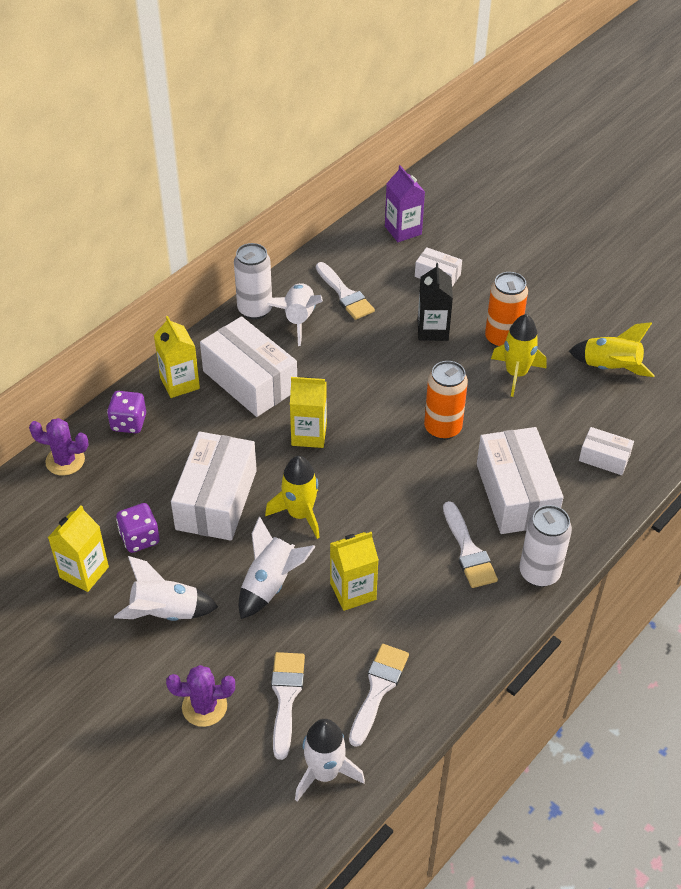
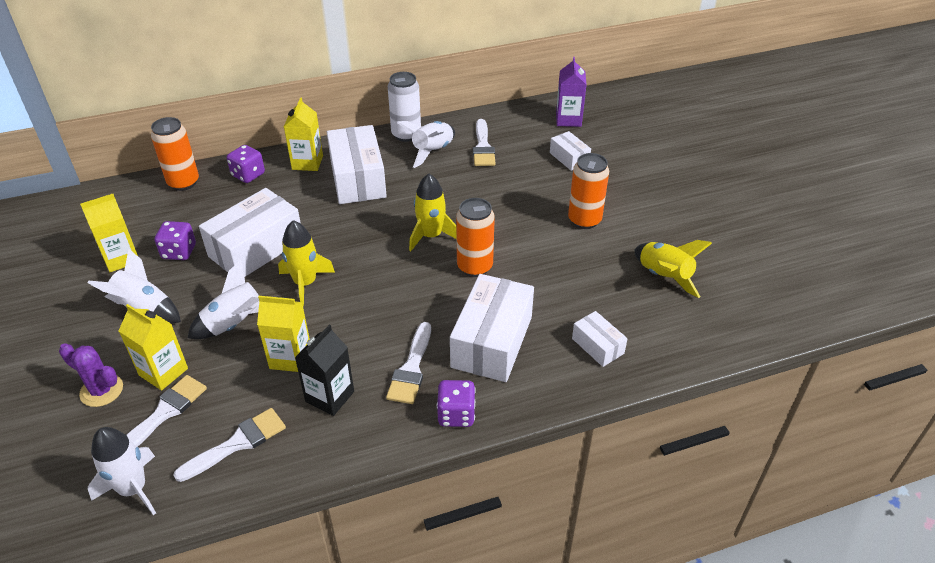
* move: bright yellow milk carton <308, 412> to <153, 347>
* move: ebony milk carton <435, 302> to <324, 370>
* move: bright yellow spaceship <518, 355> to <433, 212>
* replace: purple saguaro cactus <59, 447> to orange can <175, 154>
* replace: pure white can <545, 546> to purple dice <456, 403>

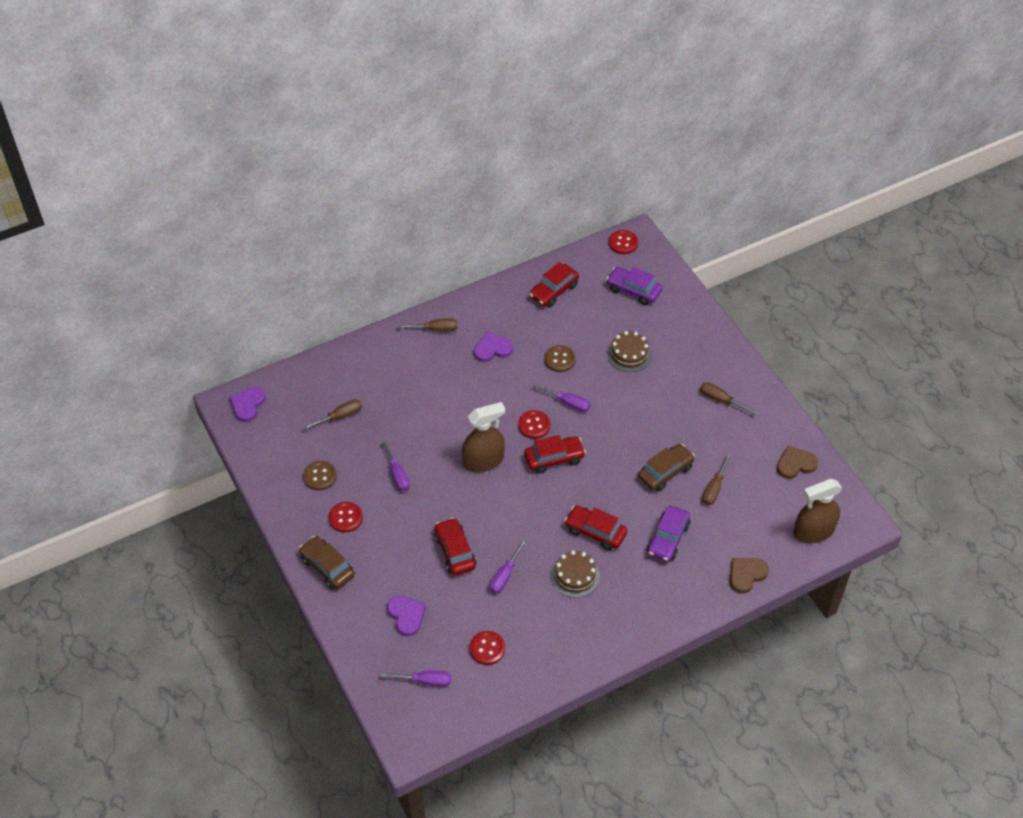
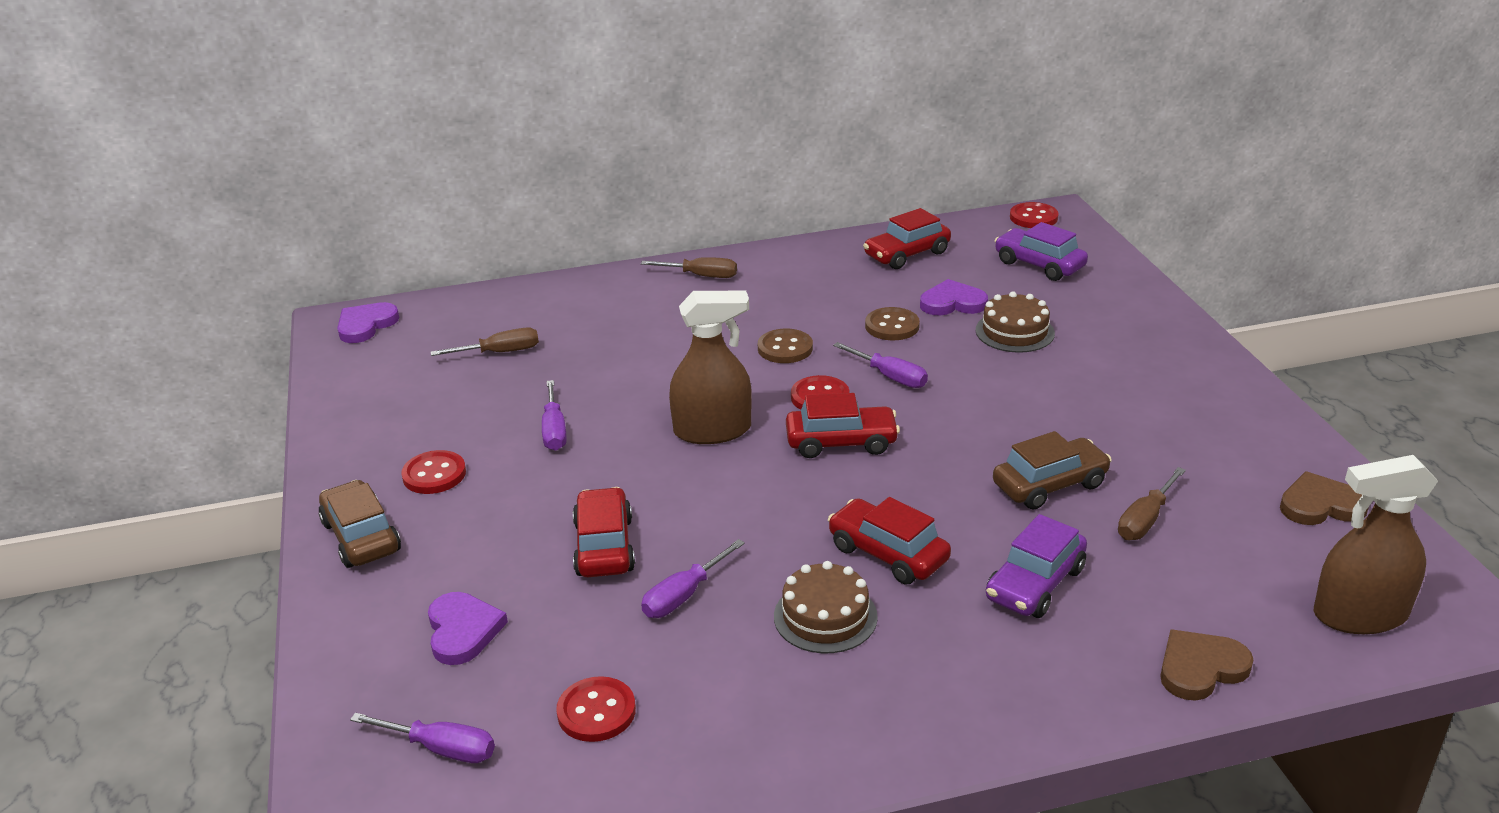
* delete: dark brown screwdriver <728, 398>
* move: dark brown button <320, 476> to <785, 346>
* move: purple heart <493, 347> to <954, 297>

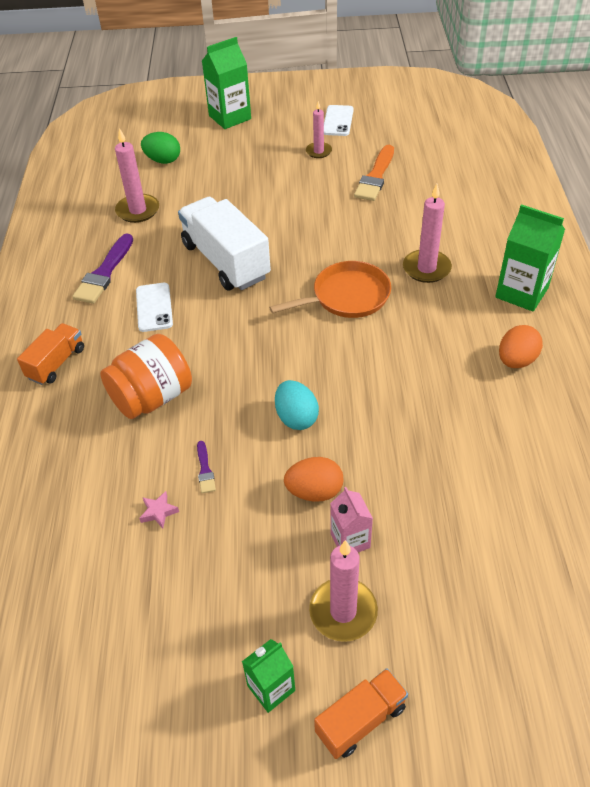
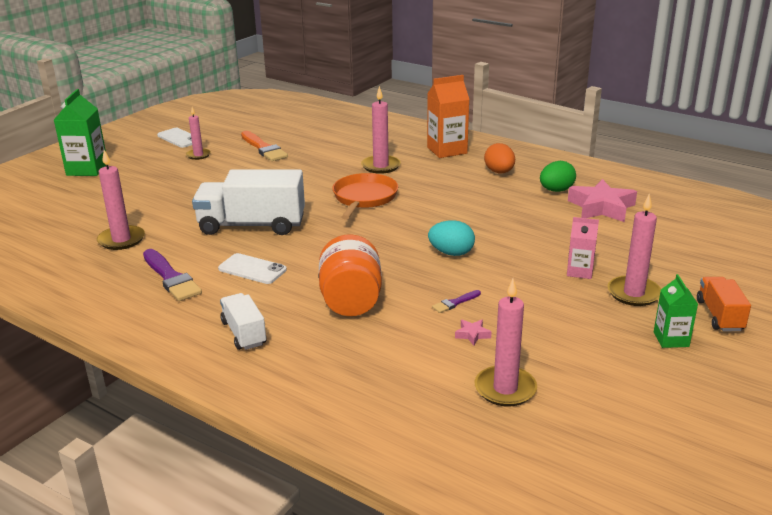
* delete: orange toy egg <313, 479>
* insert: rose-pink wax candle <505, 343>
* insert: rose-pink five-pointed star <602, 200>
* move: emerald toy egg <160, 148> to <558, 176>
* recolor: orange truck <50, 354> to pure white truck <243, 321>
* recolor: emerald milk carton <530, 257> to orange milk carton <448, 116>
* rotate: purple paint brush <206, 467> = <456, 301> 120 degrees clockwise

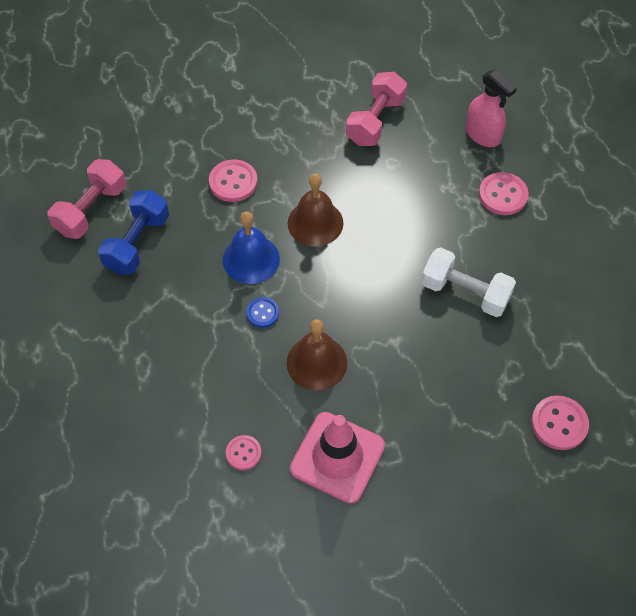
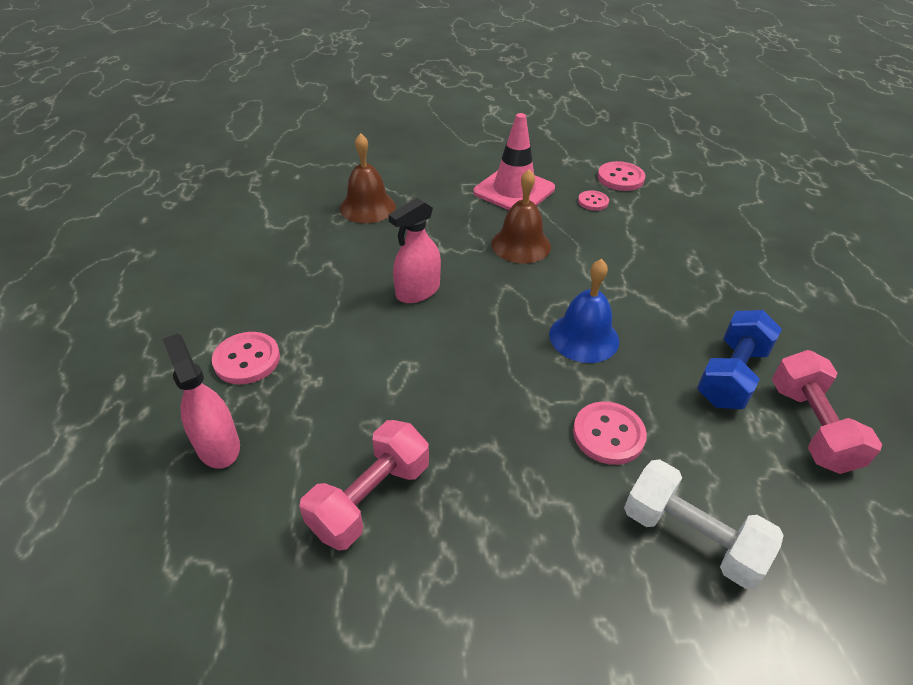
* delete: cobalt button <262, 312>
* insert: rose-pink spray bottle <414, 250>
* move: dark brown school bell <315, 210> to <368, 178>
* move: pure white free weight <468, 282> to <704, 524>
* move: rose-pink button <560, 422> to <621, 176>
* rotate: rose-pink free weight <87, 199> = <827, 412> 45 degrees counterclockwise

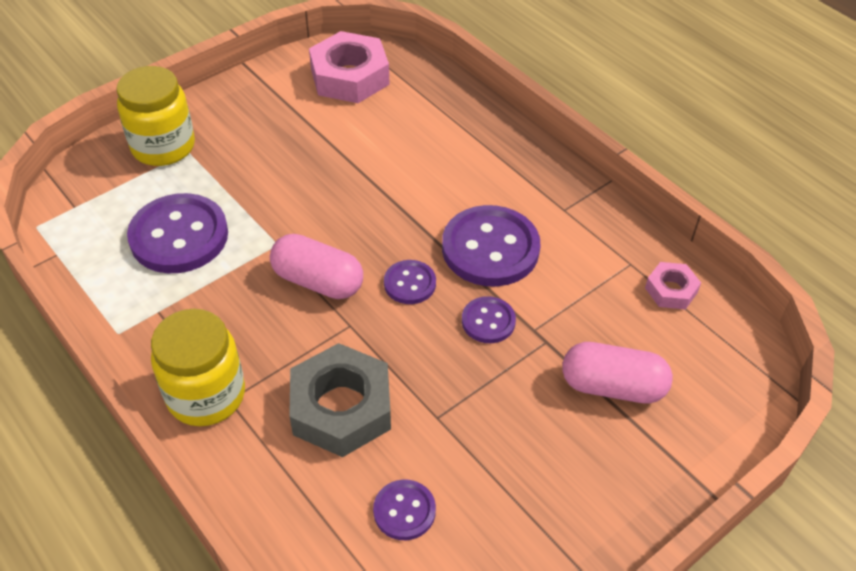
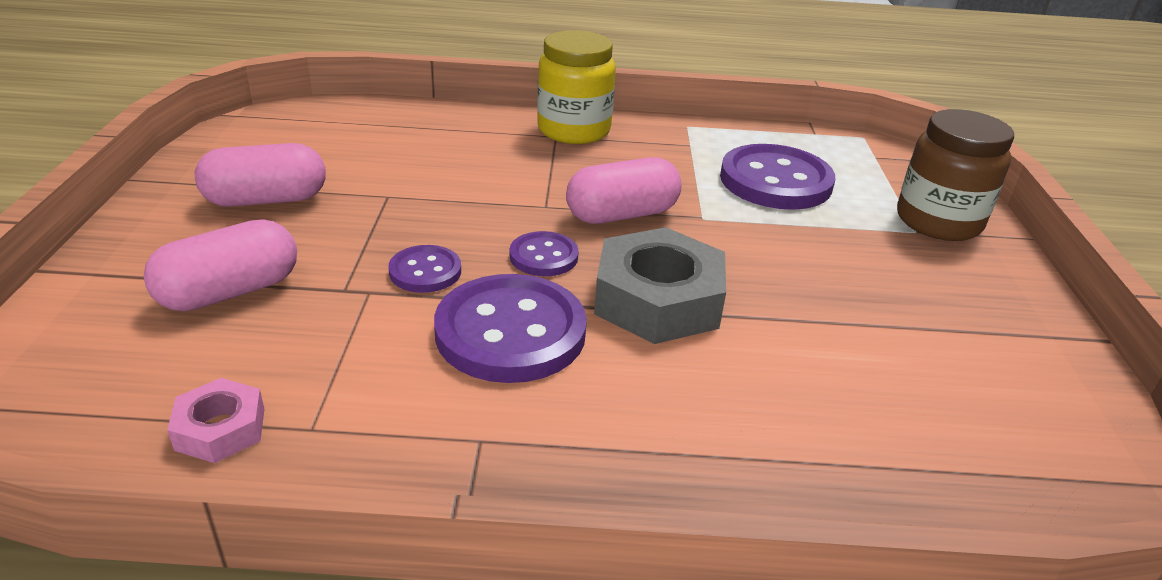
* delete: rose-pink nut <349, 67>
* delete: purple button <404, 509>
* insert: rose-pink capsule <260, 175>
* move: grey nut <340, 400> to <660, 285>
* recolor: bright yellow preserve jar <155, 116> to dark brown preserve jar <955, 175>

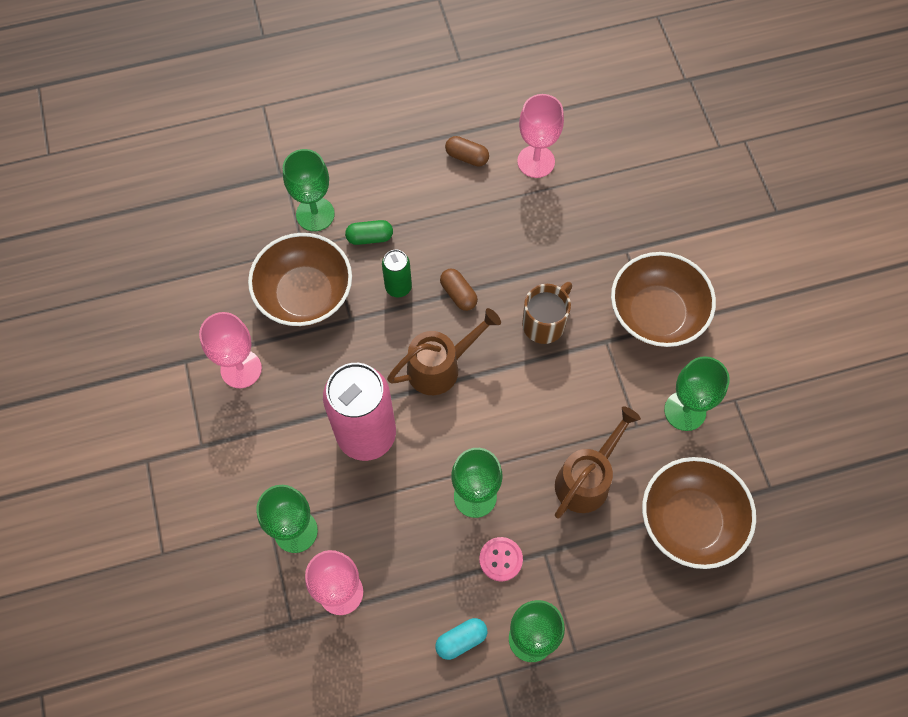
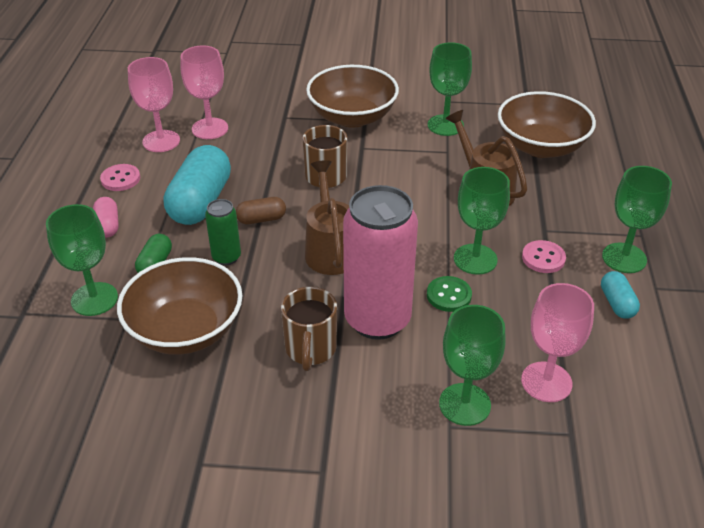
* insert: rose-pink capsule <106, 217>
* insert: turquoise capsule <197, 185>
* insert: dark brown tea mug <309, 329>
* insert: emerald button <449, 294>
* move: rose-pink wine glass <230, 350> to <204, 92>
* replace: dark brown capsule <467, 151> to rose-pink button <120, 177>

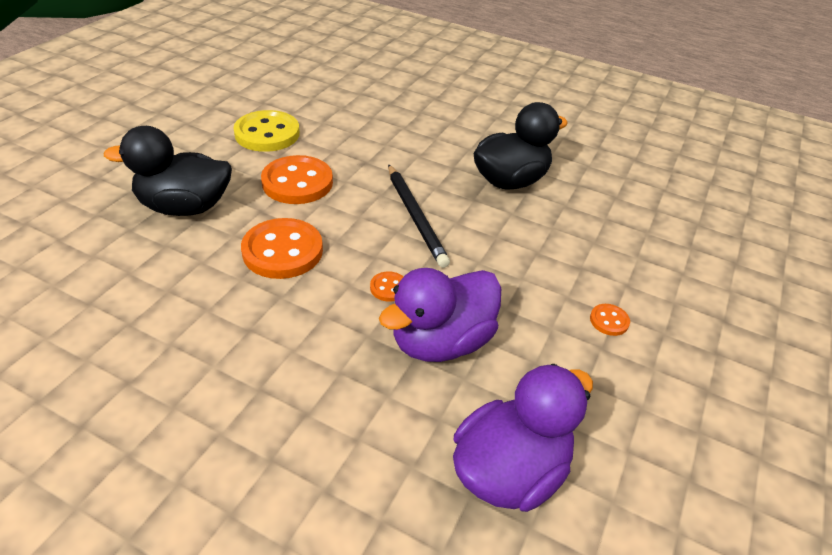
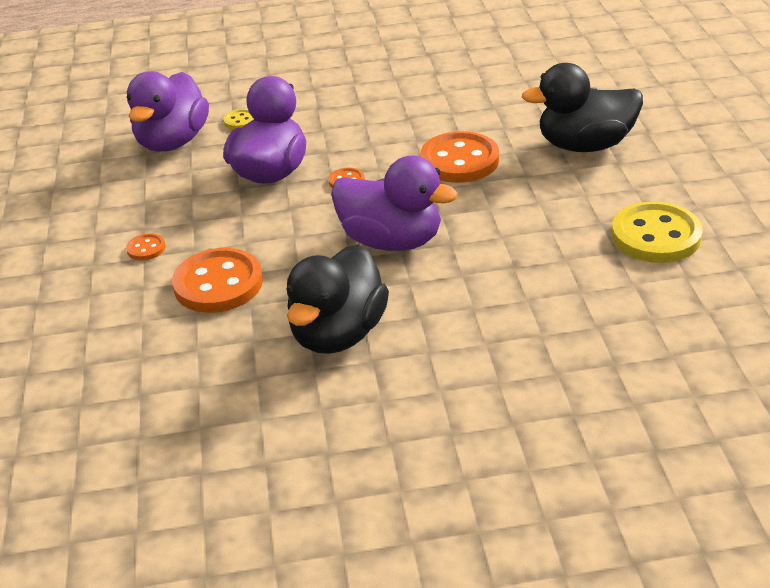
* insert: bright yellow button <238, 119>
* move: orange button <297, 179> to <217, 280>
* replace: ebony wooden pencil <419, 216> to purple duck <394, 203>
* rotate: ebony duck <168, 171> = <582, 107> 150 degrees counterclockwise

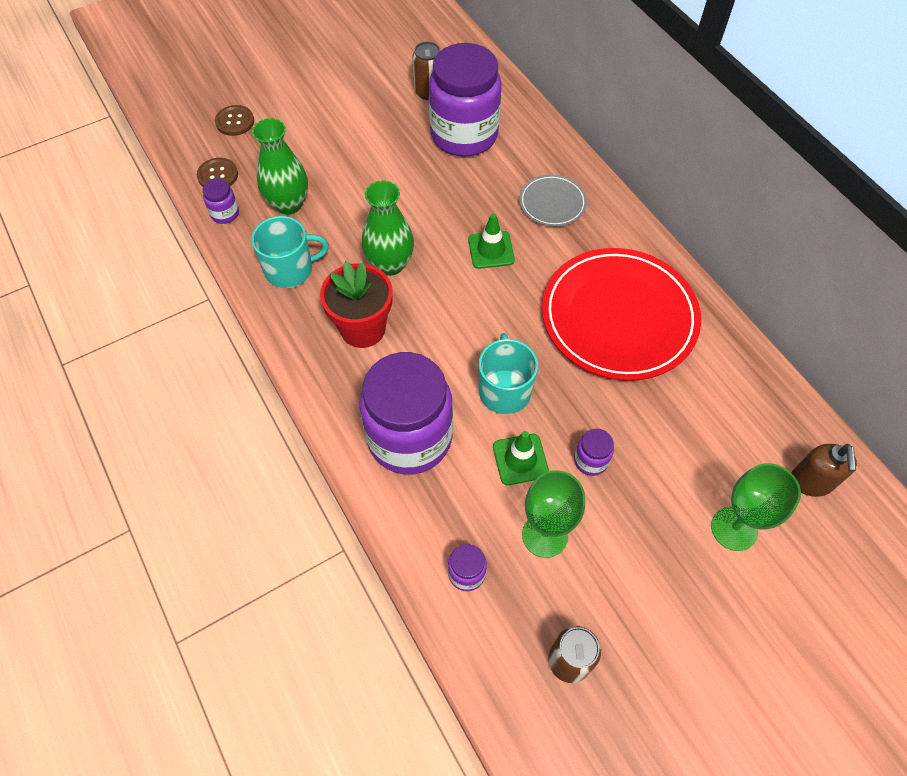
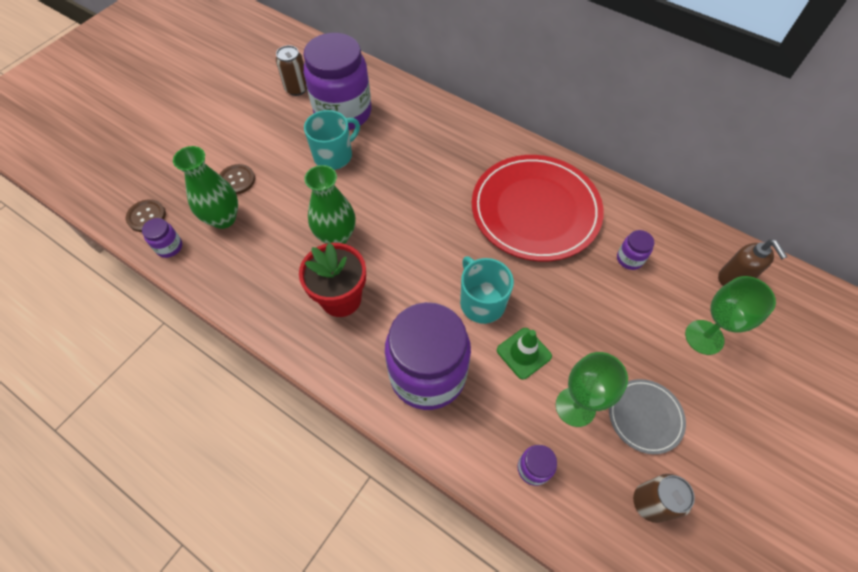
* delete: emerald traffic cone <491, 241>
* move: dark brown button <234, 120> to <237, 179>
* move: turquoise tea mug <290, 252> to <332, 140>
* move: grey flat dish <553, 200> to <647, 416>
* move: purple preserve jar <594, 452> to <635, 250>

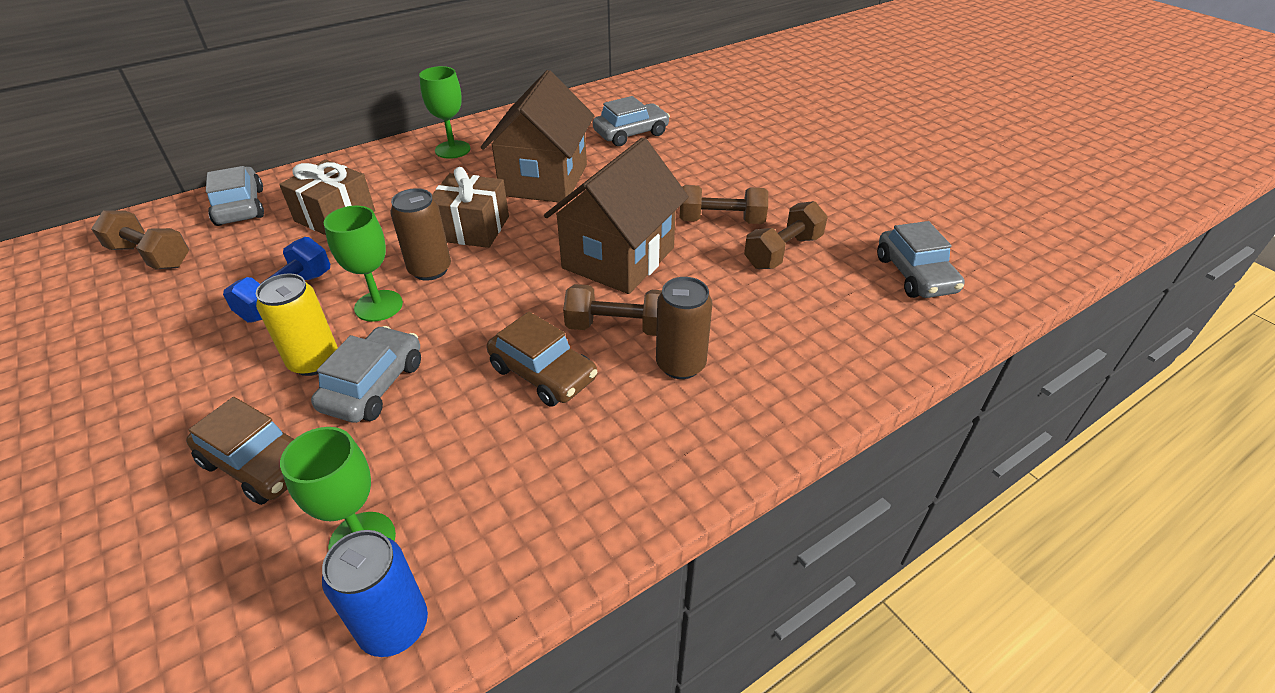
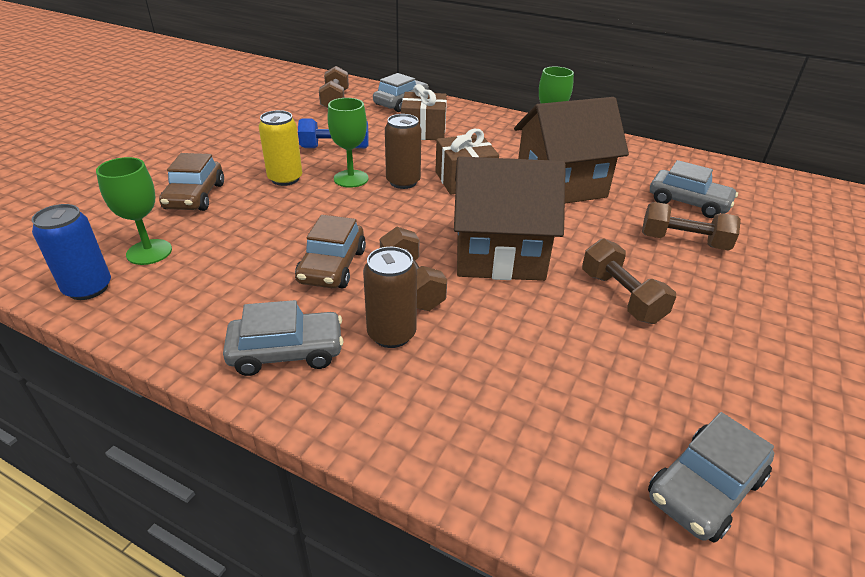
* move: grey car <366, 374> to <283, 338>
* move: dark brown free weight <786, 235> to <691, 226>

